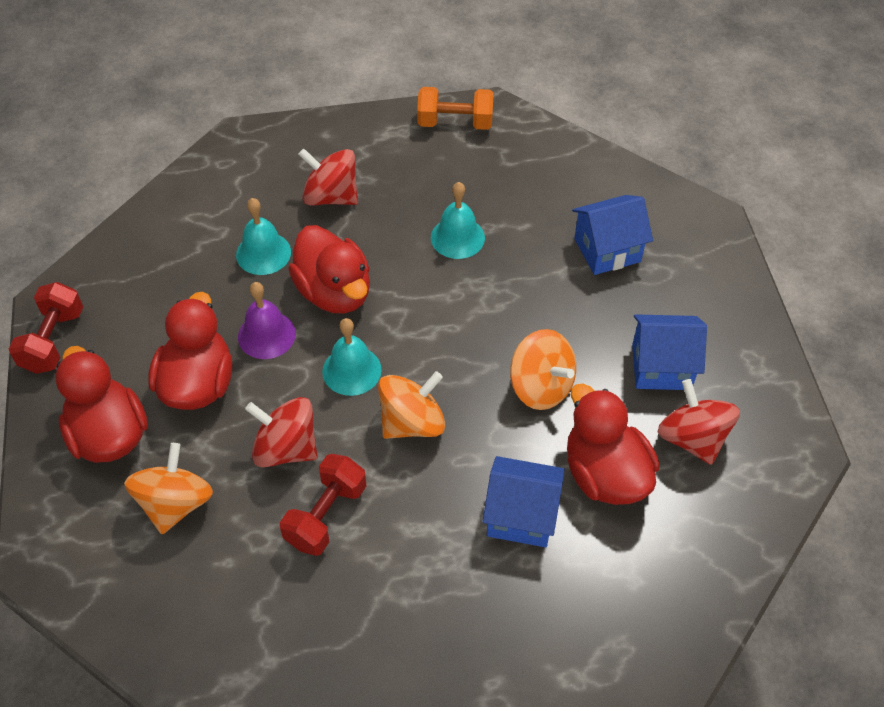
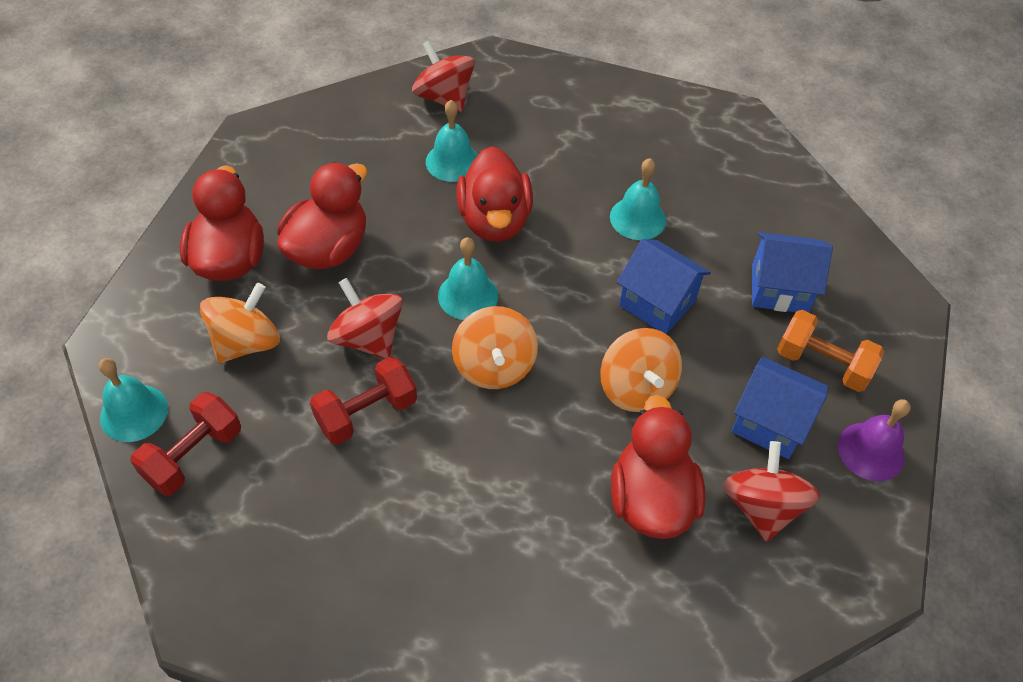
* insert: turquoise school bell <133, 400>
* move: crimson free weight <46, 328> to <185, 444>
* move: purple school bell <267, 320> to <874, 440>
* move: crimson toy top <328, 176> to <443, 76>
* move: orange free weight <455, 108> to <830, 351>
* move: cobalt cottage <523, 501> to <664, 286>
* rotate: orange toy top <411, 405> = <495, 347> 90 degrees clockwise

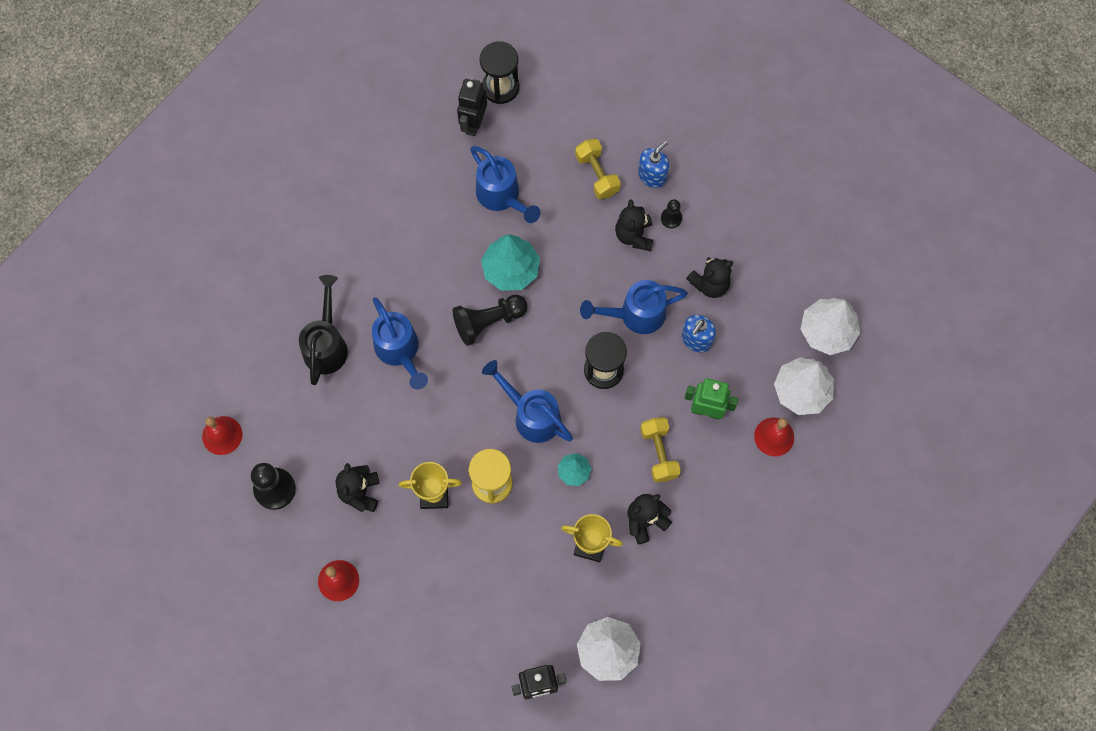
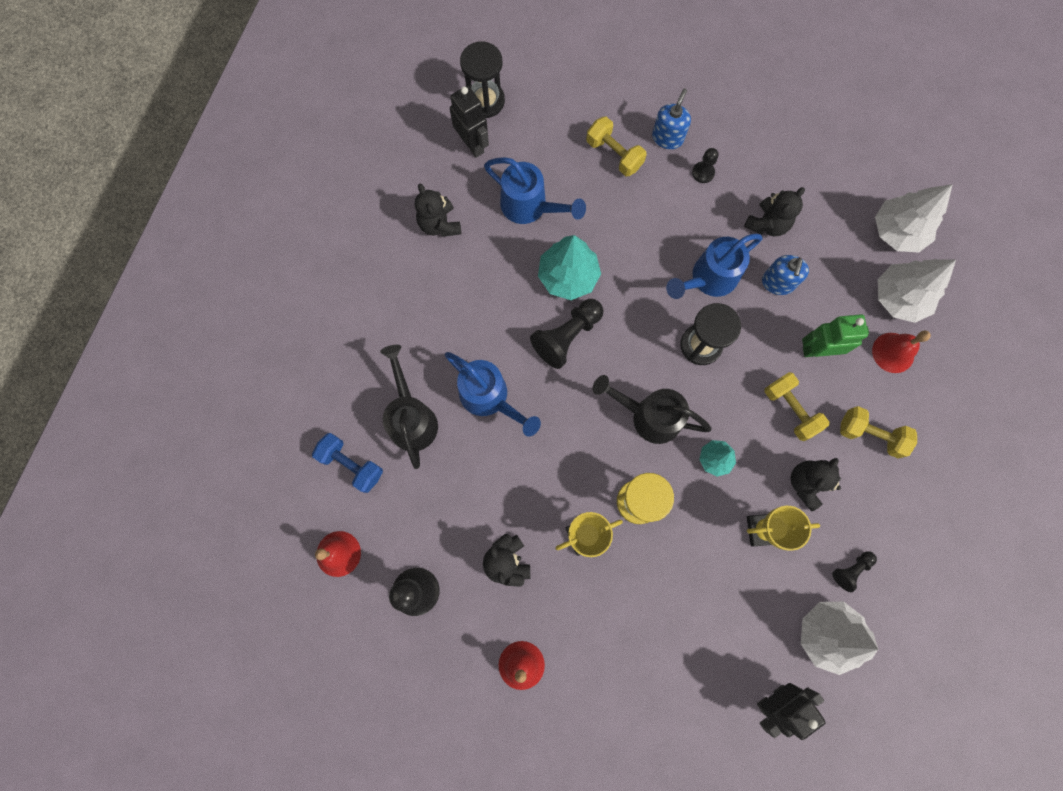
* insert: cobalt free weight <347, 463>
* insert: ebony chess pawn <854, 571>
* insert: bright yellow free weight <878, 432>
* move: ebony stuffed bear <634, 225> to <438, 210>
* recolor: cobalt watering can <527, 401> to ebony watering can <652, 409>
* rotate: ebony toy robot <472, 107> = <469, 122> 150 degrees clockwise

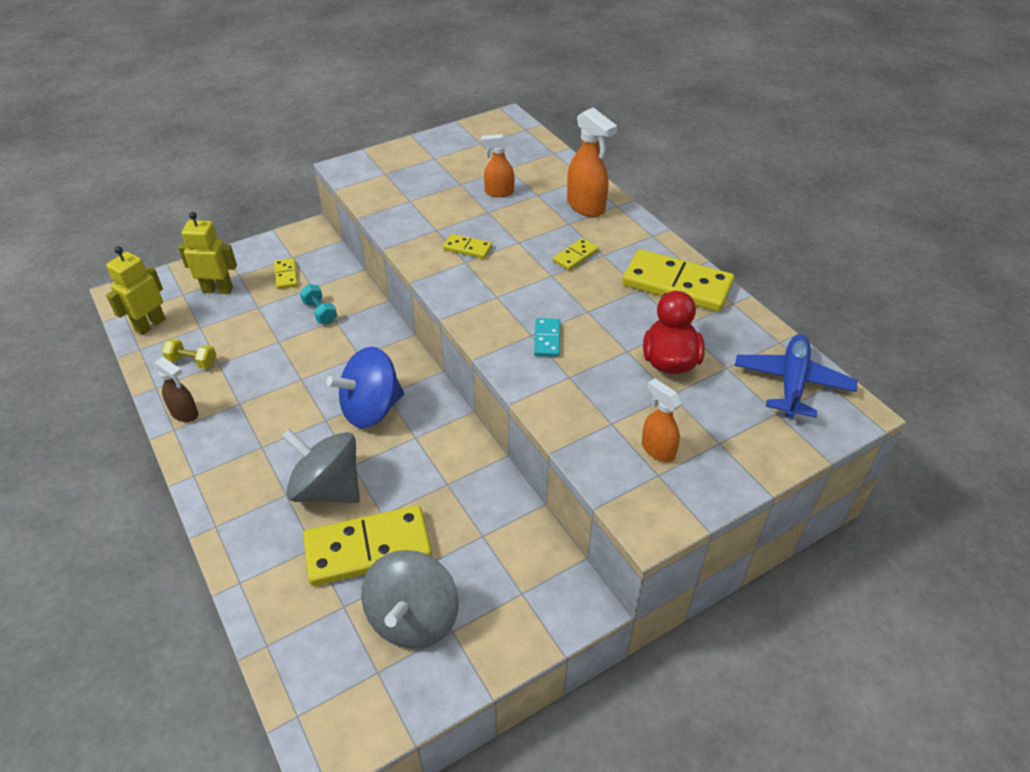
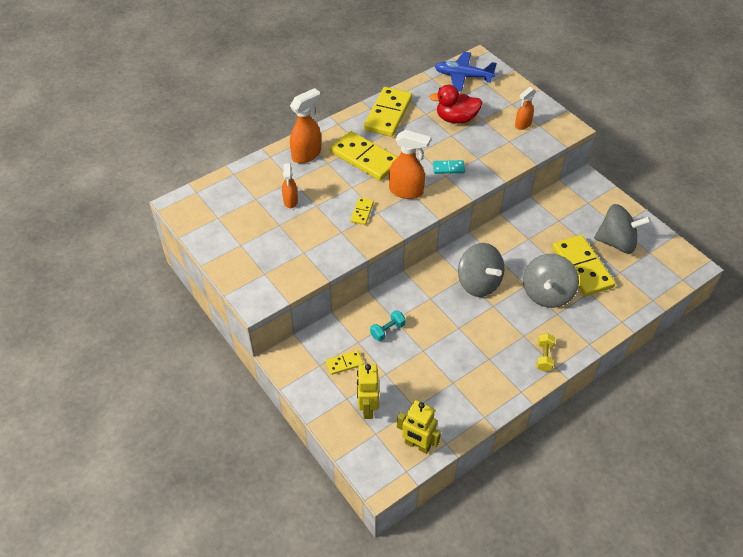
* delete: dark brown spray bottle <176, 389>
* insert: orange spray bottle <410, 164>
* move: bright yellow free weight <189, 354> to <545, 352>
* recolor: cobalt toy top <365, 387> to grey toy top <481, 270>
* resize: bright yellow domino <576, 254> = <363, 156> x2.16

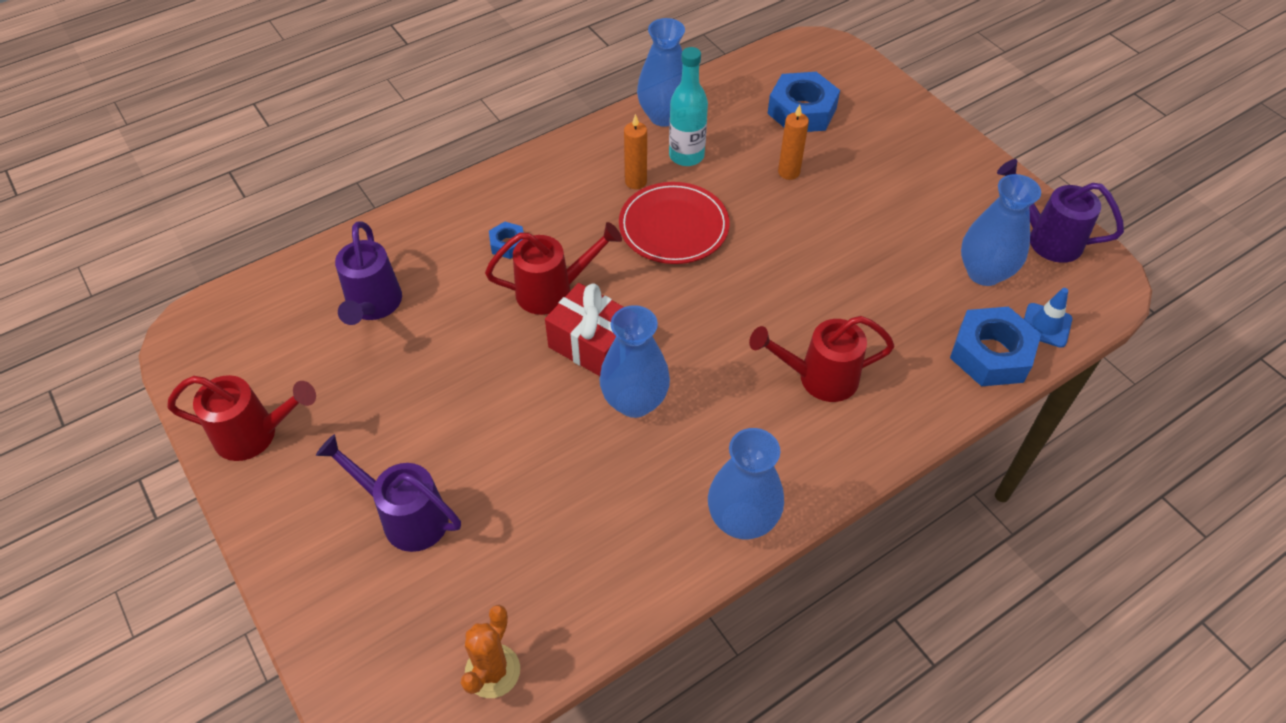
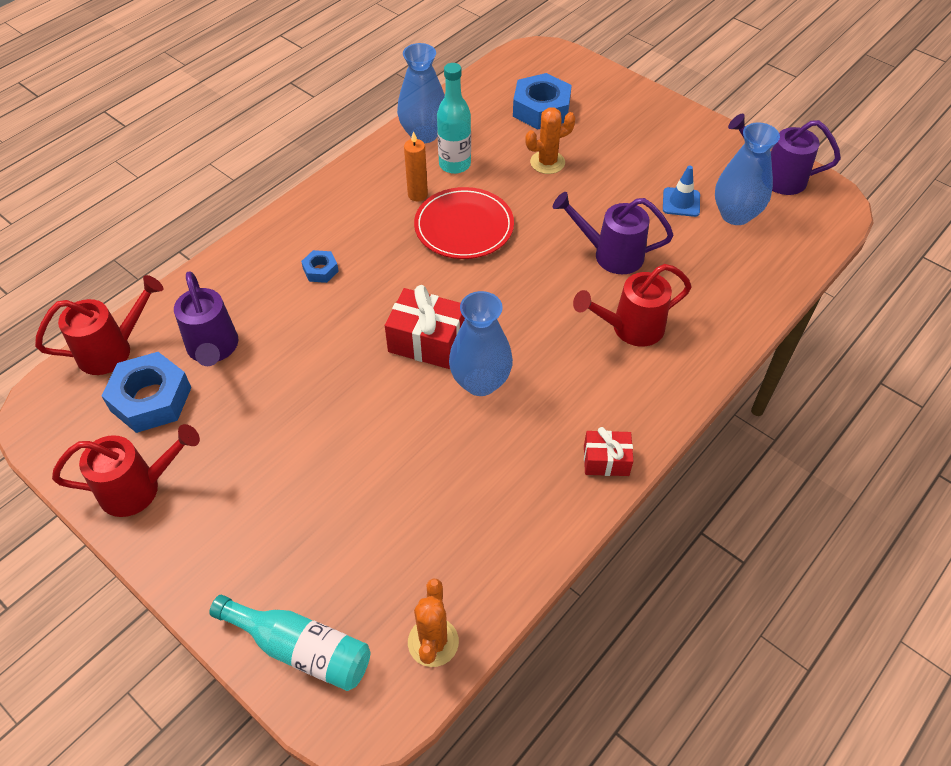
* insert: turquoise drink bottle <289, 643>
* move: purple watering can <388, 493> to <613, 233>
* move: crimson watering can <553, 268> to <99, 325>
* move: cobalt nut <995, 346> to <146, 392>
* move: cobalt traffic cone <1048, 317> to <681, 191>
* replace: cobalt tall vase <746, 483> to crimson wrapped gift <608, 451>
* replace: orange wax candle <793, 142> to orange saguaro cactus <550, 140>

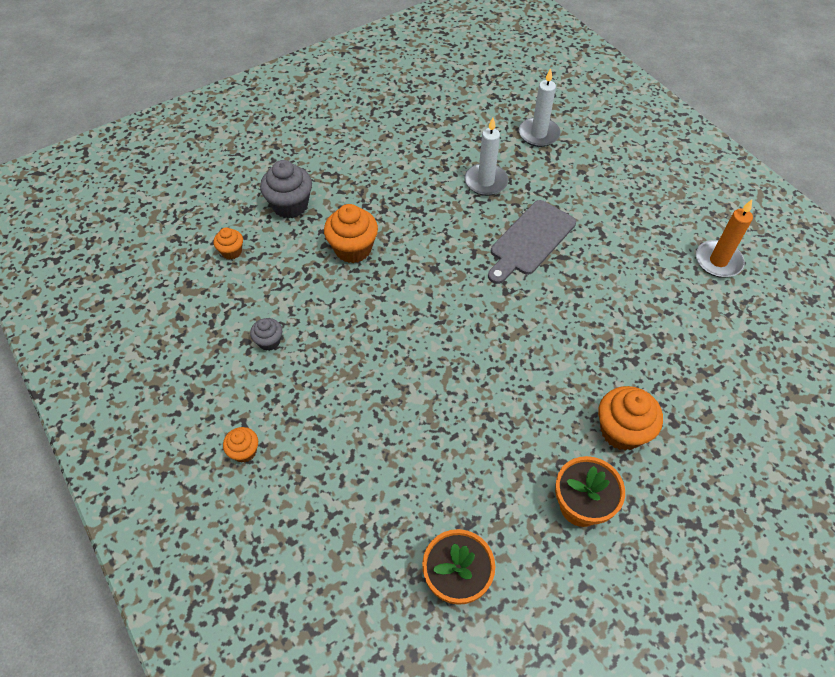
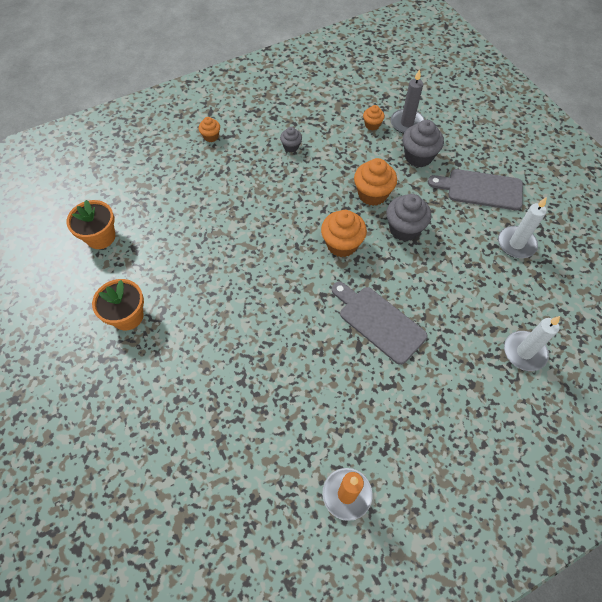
* insert: grey cupcake <408, 217>
* insert: grey wax candle <408, 101>
* insert: grey chopping board <475, 189>
* move: pure white wax candle <486, 157> to <522, 227>
* move: orange cupcake <630, 418> to <344, 233>

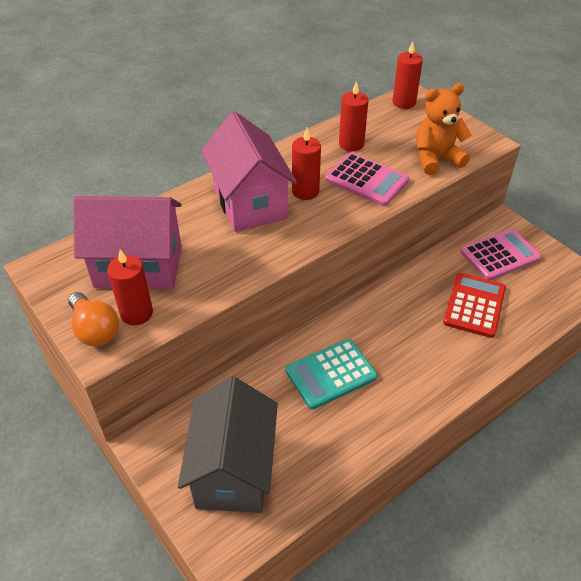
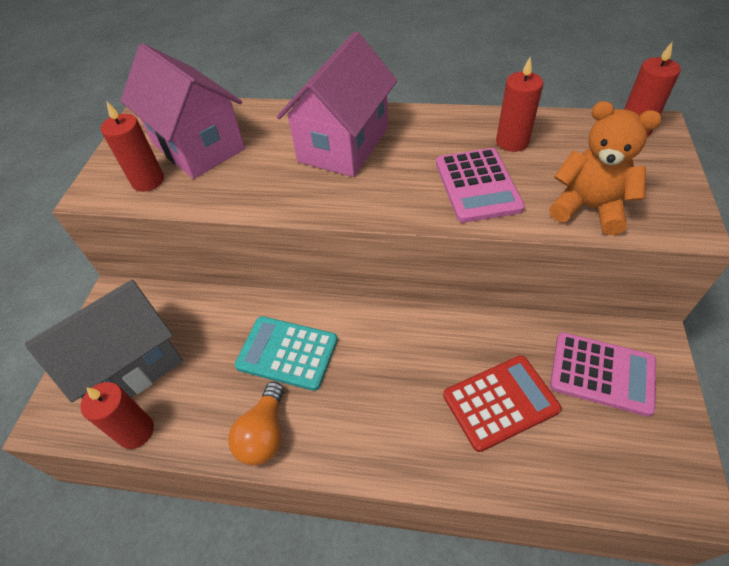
* move: orange light bulb <93, 319> to <256, 424>
* move: crimson wax candle <306, 164> to <117, 415>

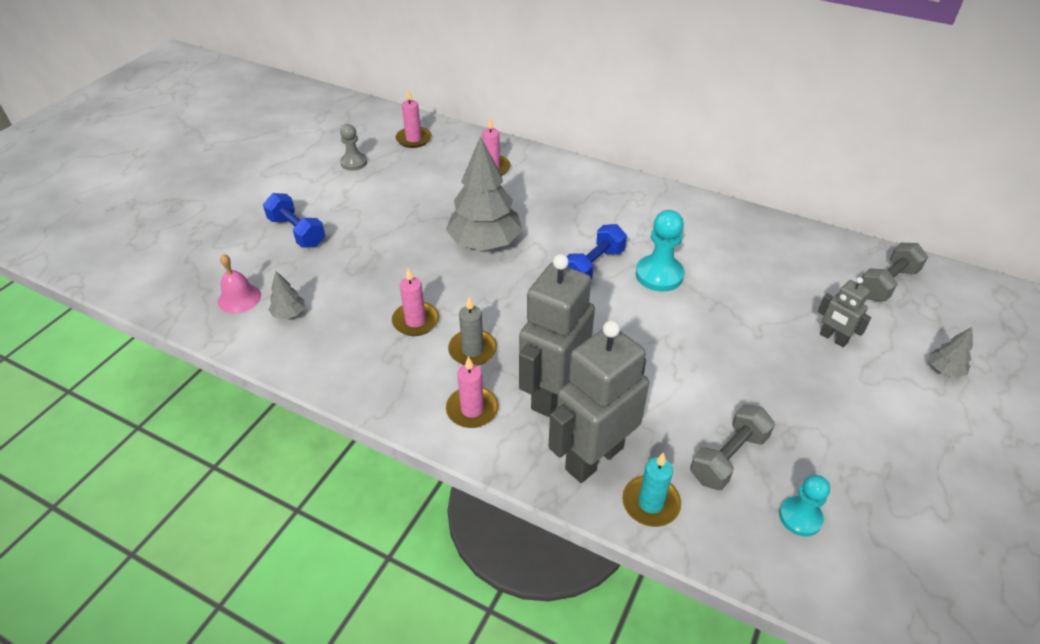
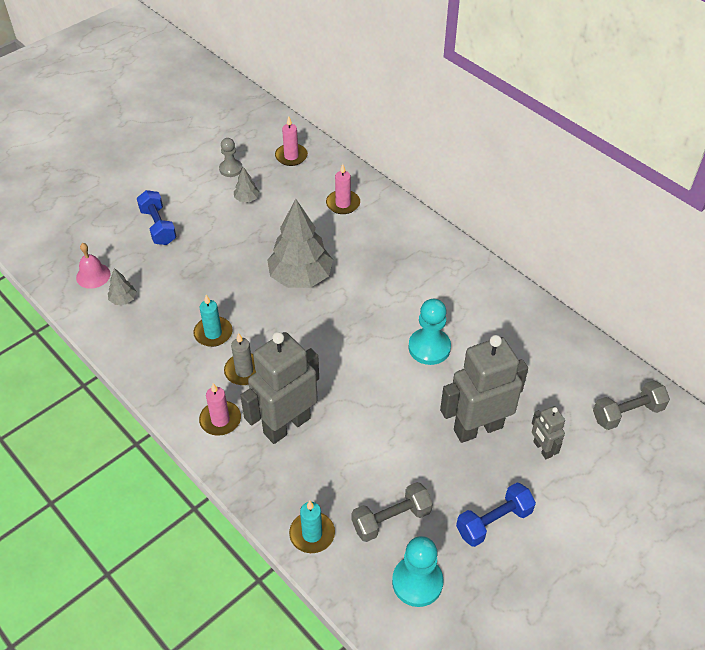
* move: grey toy robot <598, 401> to <484, 389>
* move: cobalt free weight <597, 251> to <496, 515>
* move: grey fir tree <951, 352> to <247, 184>
* recolor: rose-pink wax candle <415, 302> to turquoise wax candle <212, 321>
* resize: turquoise chess pawn <804, 505> = <418, 571> x1.53

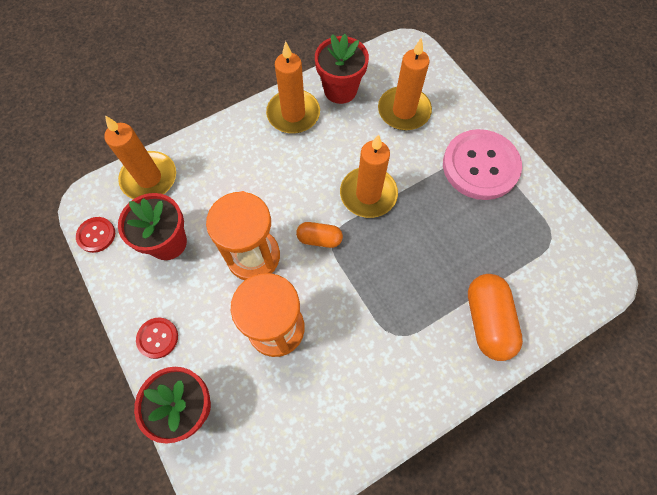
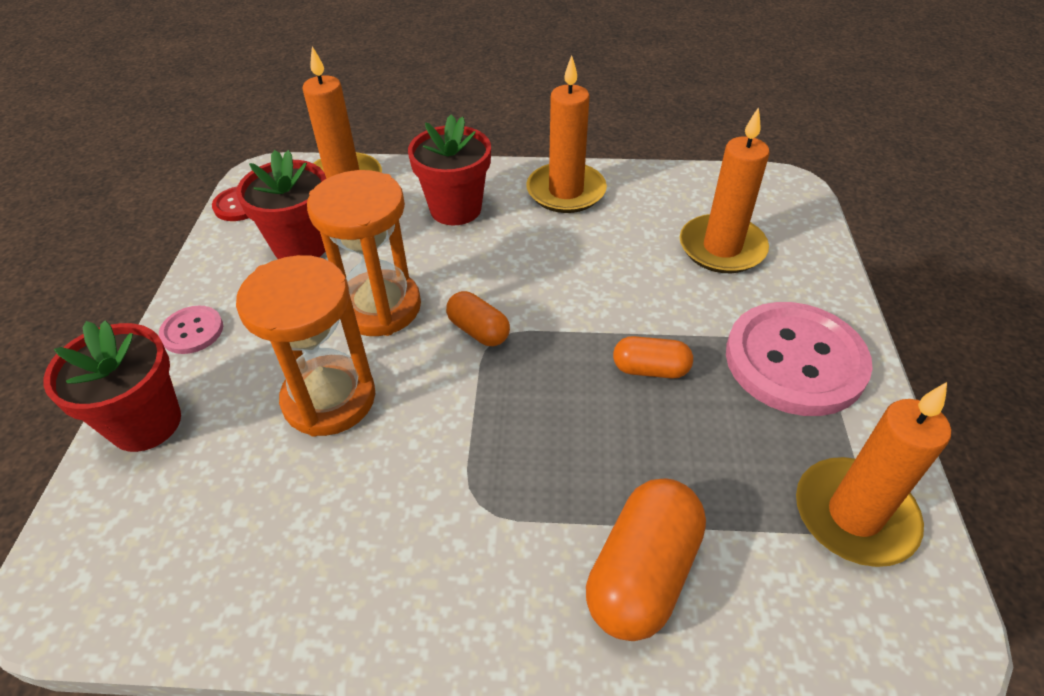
* insert: orange capsule <653, 357>
* move: crimson flower pot <342, 69> to <449, 169>
* move: orange wax candle <369, 176> to <873, 474>
* recolor: crimson button <157, 338> to rose-pink button <191, 330>

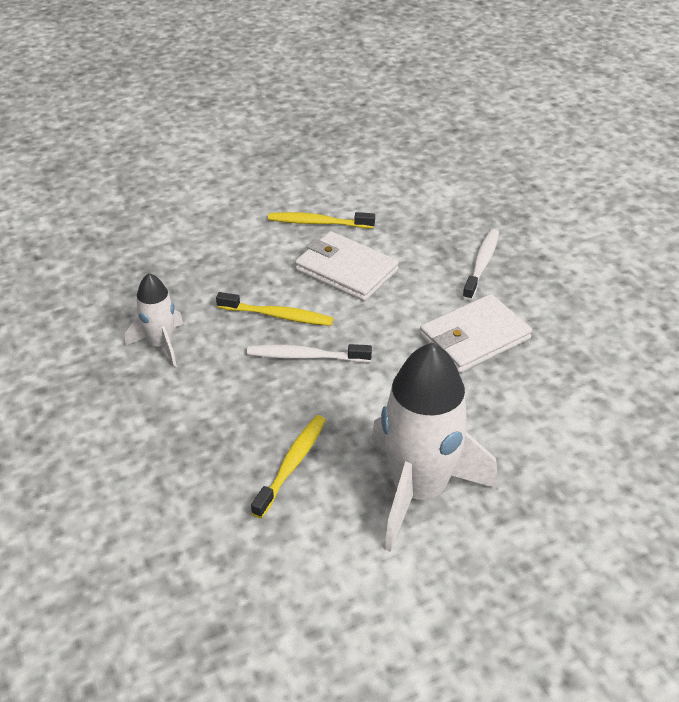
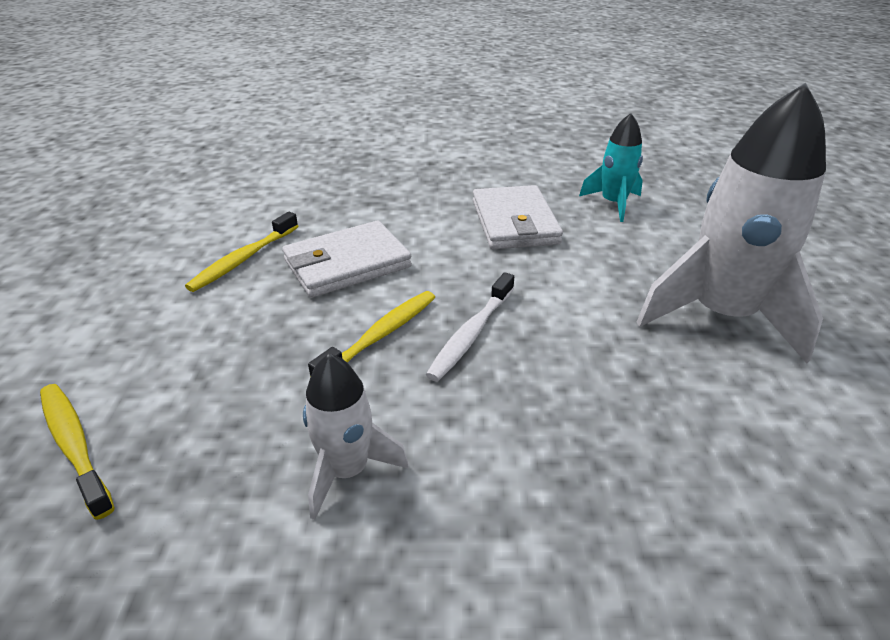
* delete: pure white dental brush <481, 265>
* insert: turquoise spaceship <611, 167>
* move: bright yellow dental brush <288, 466> to <77, 452>

